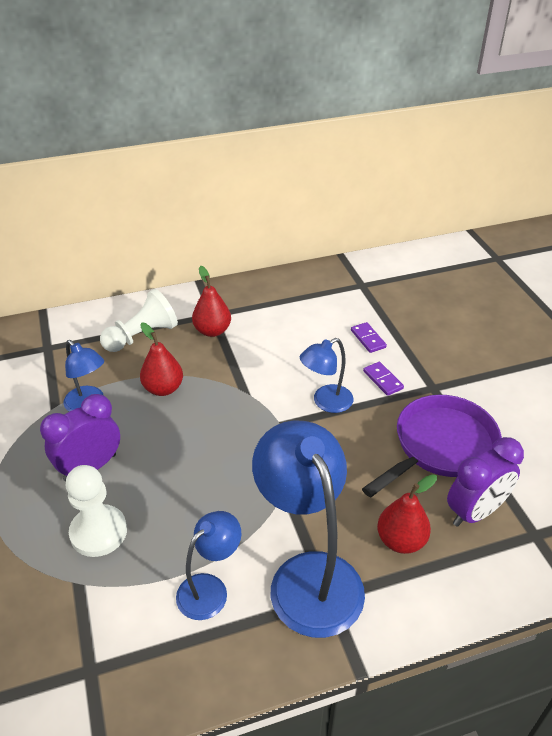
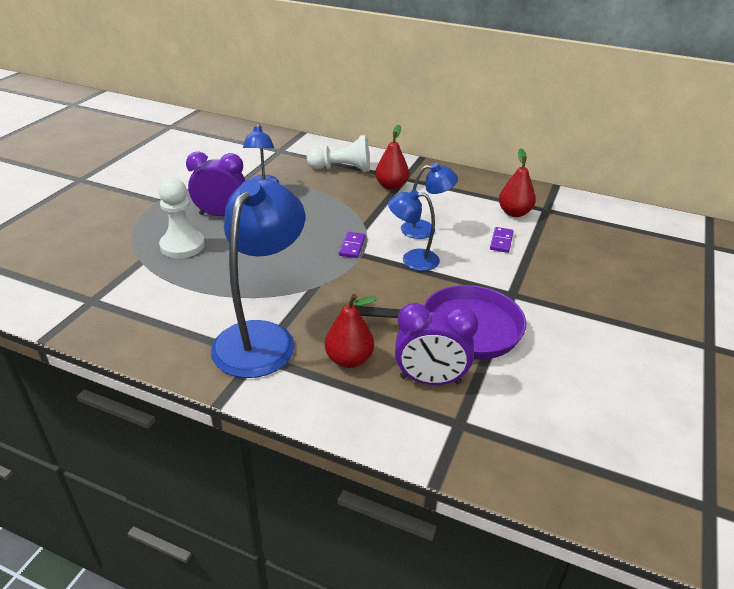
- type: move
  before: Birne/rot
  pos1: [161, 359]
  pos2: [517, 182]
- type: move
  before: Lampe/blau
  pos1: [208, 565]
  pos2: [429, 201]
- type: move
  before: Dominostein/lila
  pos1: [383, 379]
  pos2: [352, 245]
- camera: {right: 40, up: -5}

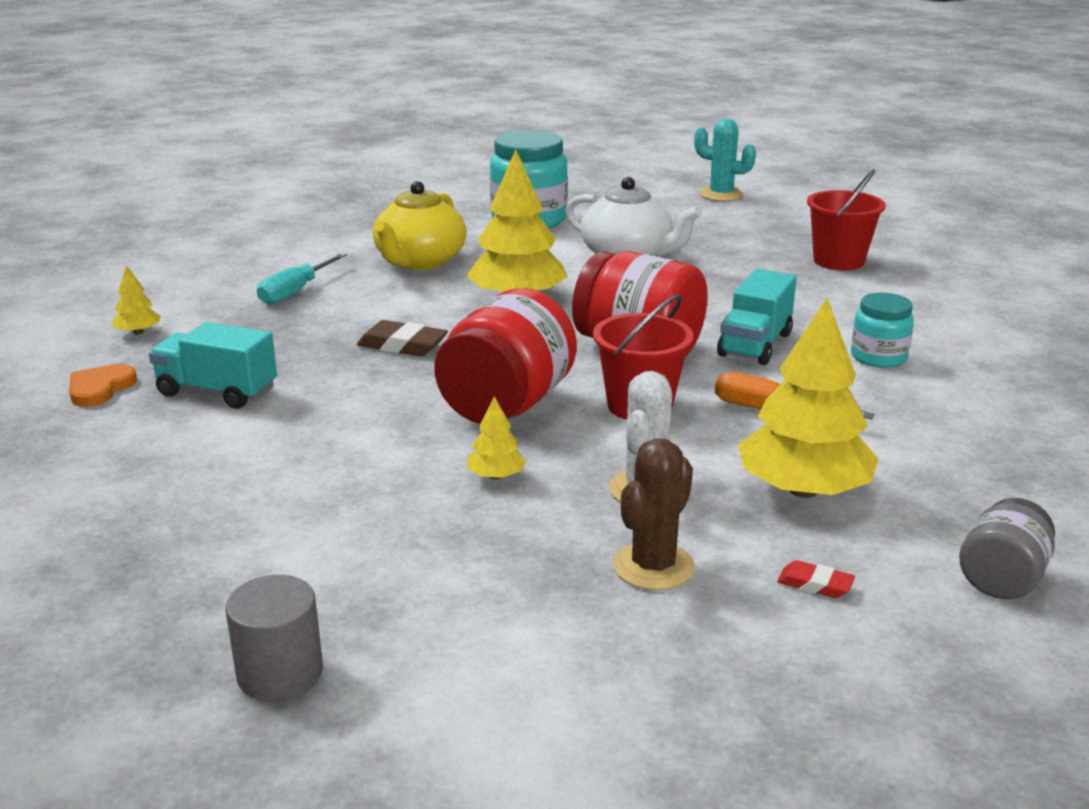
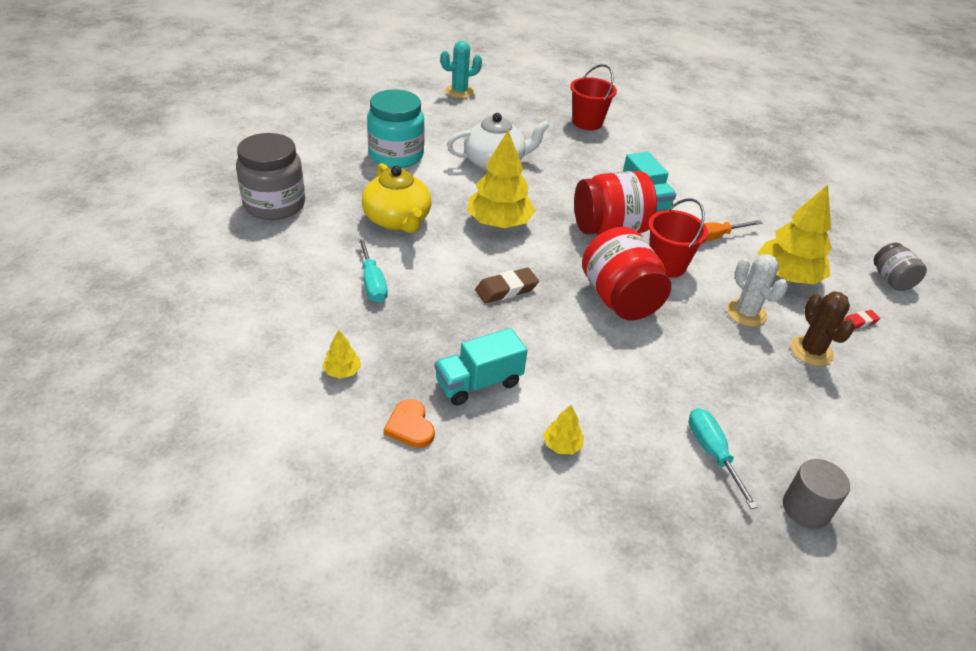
- type: delete
  before: Einmachglas/türkis
  pos1: [882, 330]
- type: insert
  after: Einmachglas/grau
  pos2: [270, 176]
- type: insert
  after: Schraubenzieher/türkis
  pos2: [723, 458]
- type: move
  before: Baum/gelb
  pos1: [496, 438]
  pos2: [563, 429]
- camera: {right: -50, up: 15}

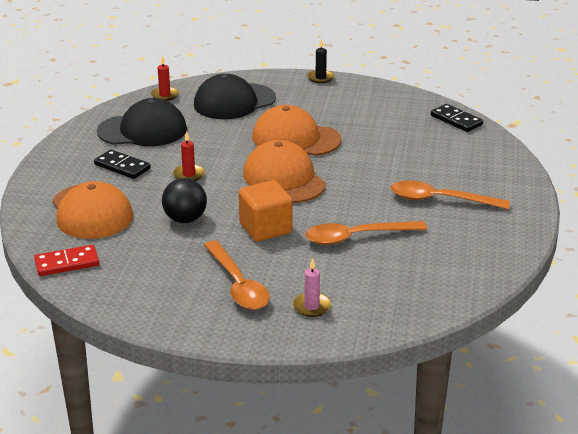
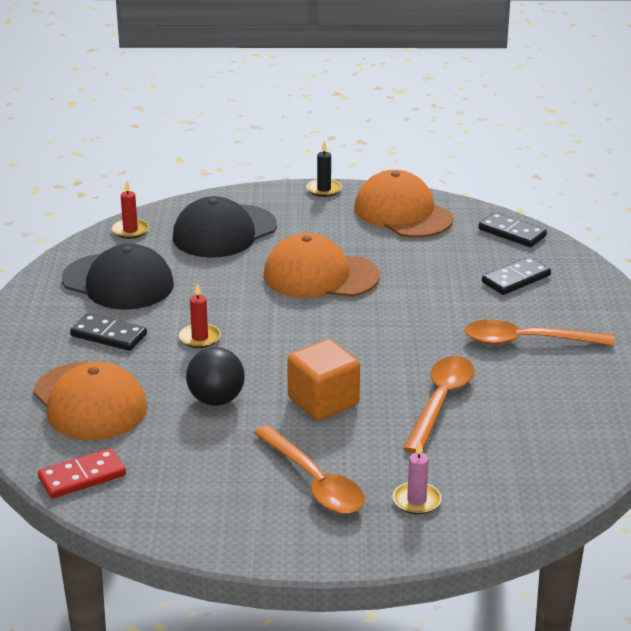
- type: insert
  after: Dominostein/schwarz
  pos2: [516, 276]
- type: move
  before: Kappe/orange
  pos1: [284, 171]
  pos2: [403, 204]
- type: rotate
  before: Kappe/schwarz
  pos1: [142, 122]
  pos2: [118, 276]
  turn: 45
- type: rotate
  before: Löffel/orange
  pos1: [366, 233]
  pos2: [438, 404]
  turn: 135
- camera: {right: -10, up: 0}

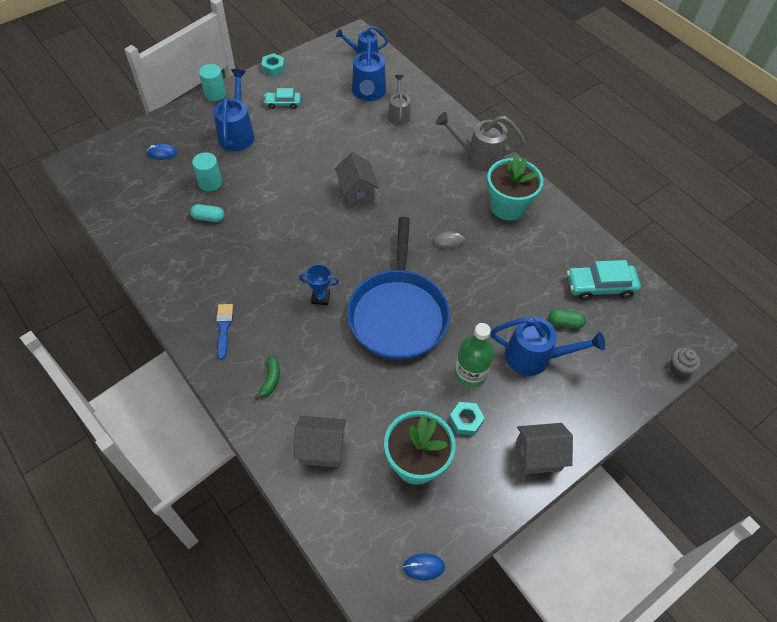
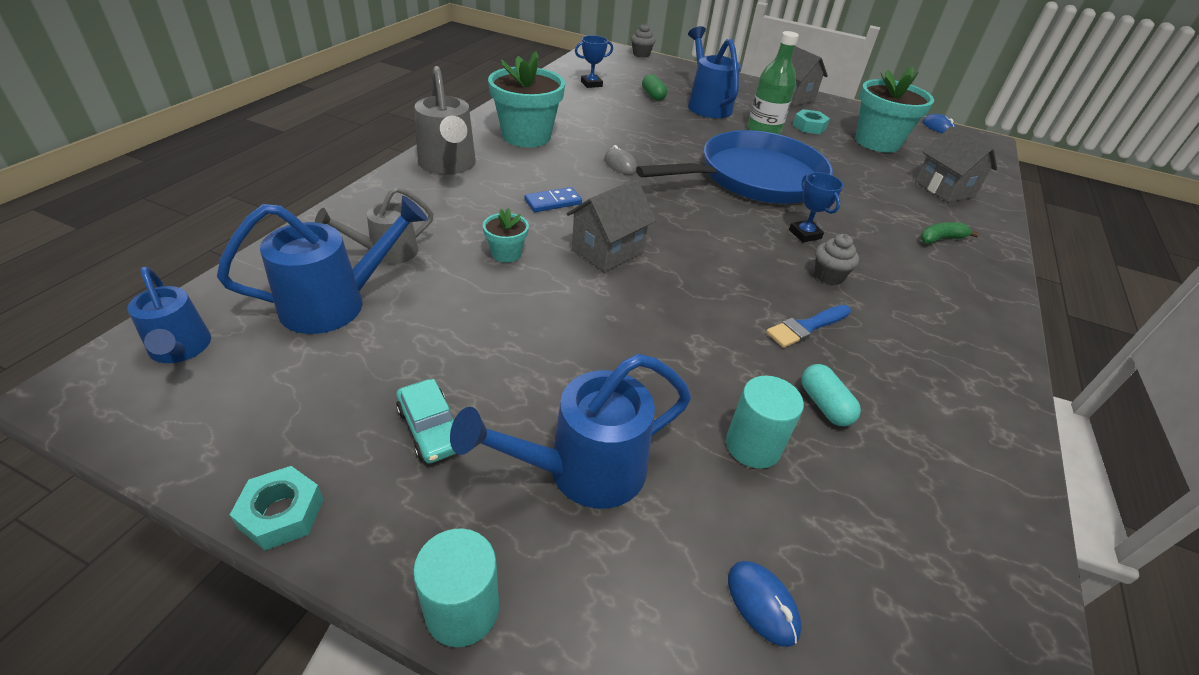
- type: insert
  after: Blumentopf/türkis
  pos2: [506, 235]
- type: insert
  after: Dominostein/blau
  pos2: [553, 199]
- type: insert
  after: Muffin/grau
  pos2: [837, 259]
- type: move
  before: Pinsel/blau
  pos1: [224, 332]
  pos2: [808, 326]
- type: replace
  before: Auto/türkis
  after: Pokal/blau
  pos1: [604, 280]
  pos2: [594, 61]
- camera: {right: -120, up: -15}

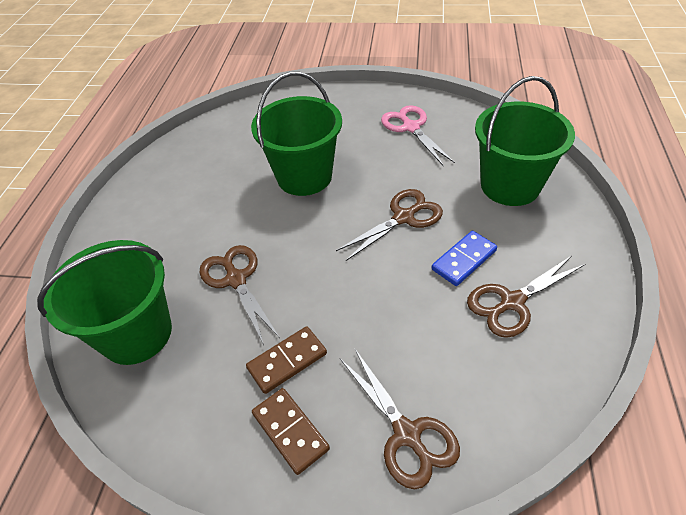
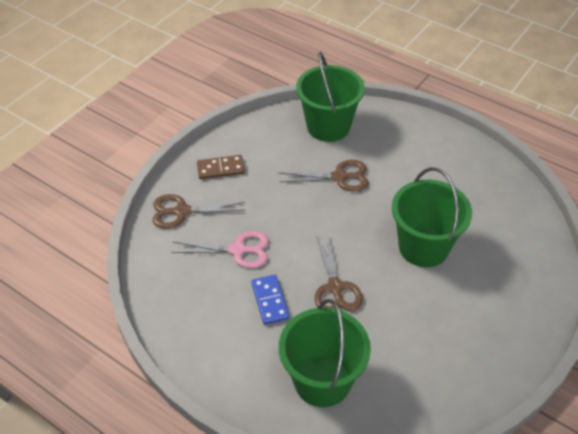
- type: delete
  before: Dominostein/braun
  pos1: [286, 360]
- type: delete
  before: Schere/braun
  pos1: [526, 297]
- type: move
  before: Schere/rosa
  pos1: [418, 135]
  pos2: [220, 249]
- camera: {right: 115, up: 0}

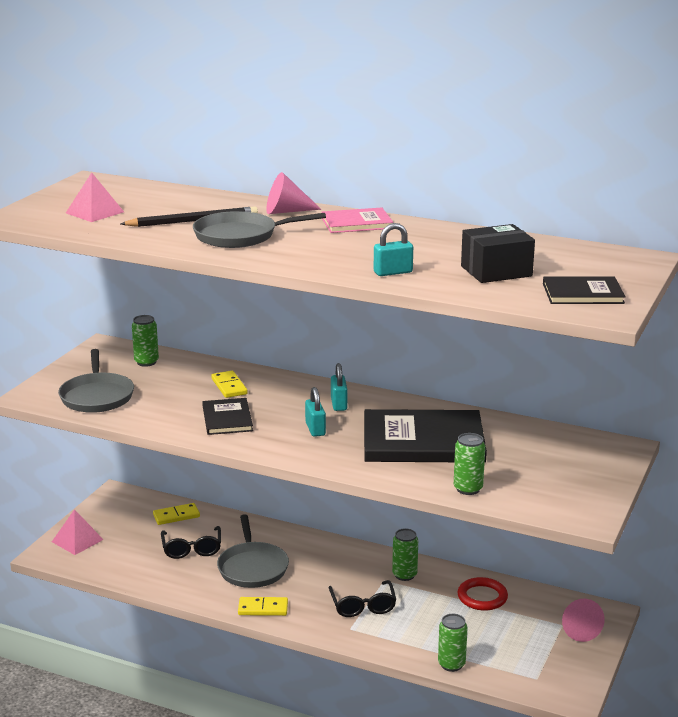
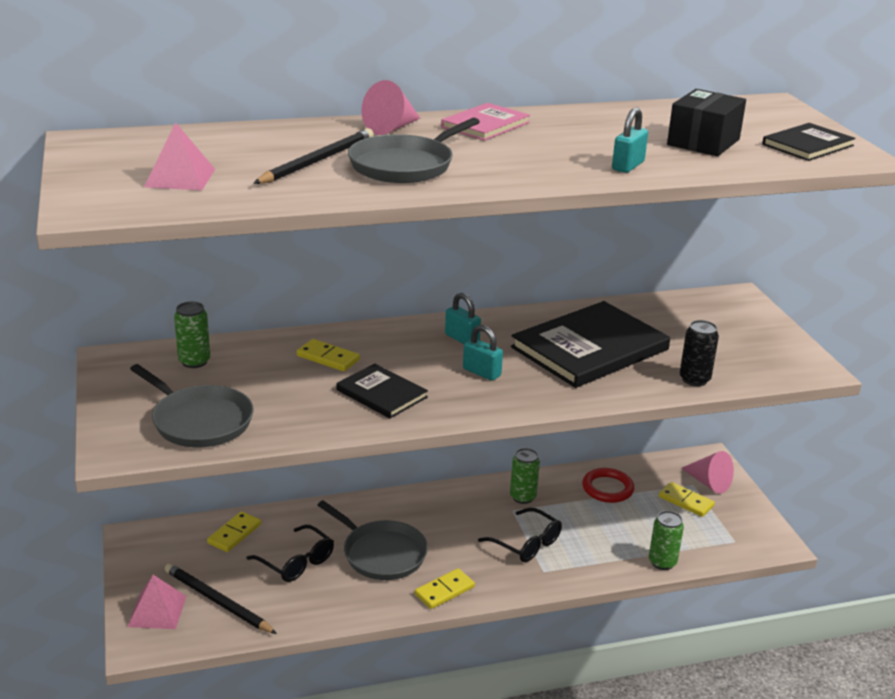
- type: insert
  after: Bleistift/schwarz
  pos2: [221, 598]
- type: insert
  after: Dominostein/gelb
  pos2: [687, 499]
- type: recolor
  before: Dose/grün
  after: Dose/schwarz
  pos1: [469, 464]
  pos2: [699, 353]
- camera: {right: -40, up: 5}

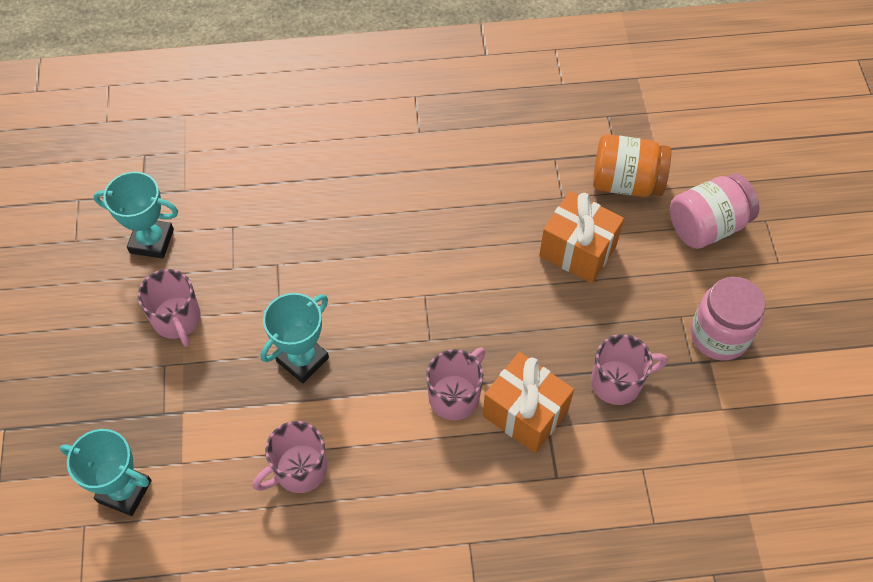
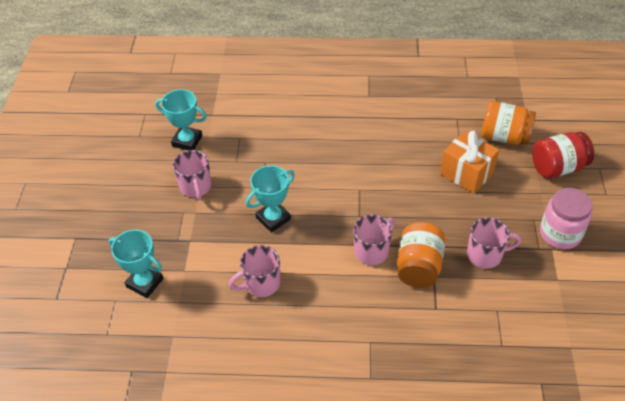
- type: replace
  before: Geschenk/orange
  after: Einmachglas/orange
  pos1: [528, 402]
  pos2: [421, 255]
- type: recolor
  before: Einmachglas/rosa
  after: Einmachglas/rot
  pos1: [714, 211]
  pos2: [563, 155]
- camera: {right: 10, up: -10}

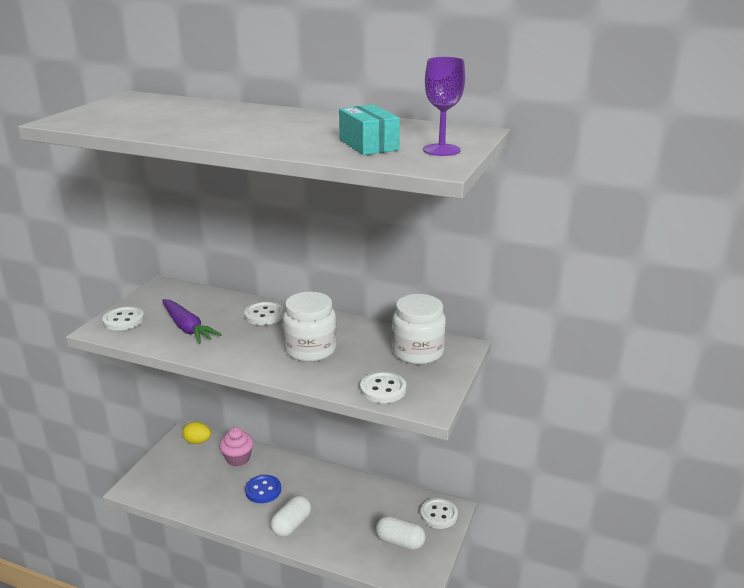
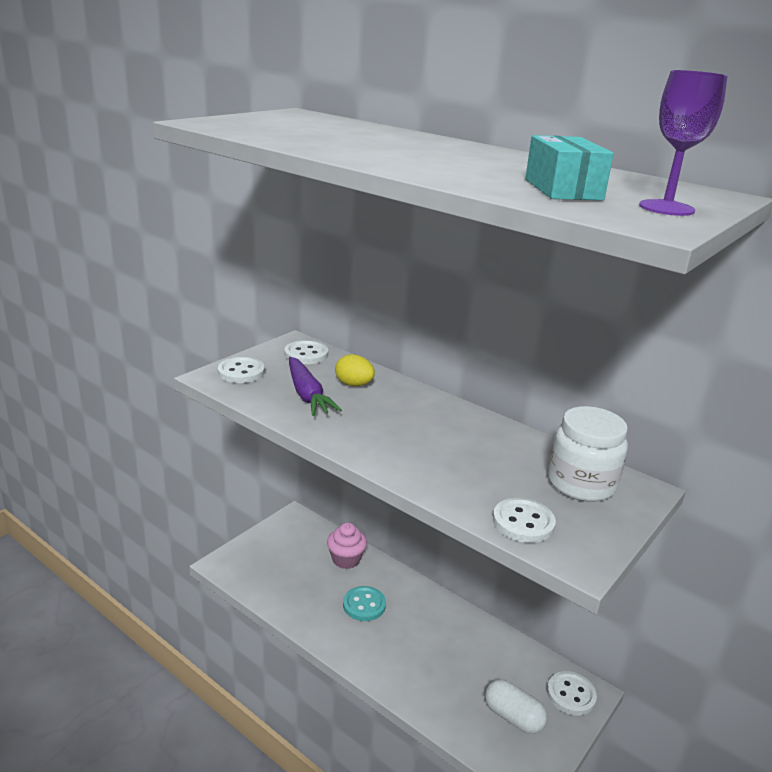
- type: delete
  before: Kapsel/weiß
  pos1: [291, 516]
- type: delete
  before: Einmachglas/weiß
  pos1: [310, 327]
- type: move
  before: Ei/gelb
  pos1: [196, 432]
  pos2: [355, 370]
- type: move
  before: Knopf/weiß
  pos1: [264, 313]
  pos2: [306, 352]
- type: recolor
  before: Knopf/blau
  after: Knopf/türkis
  pos1: [263, 489]
  pos2: [364, 603]
- camera: {right: 15, up: 0}

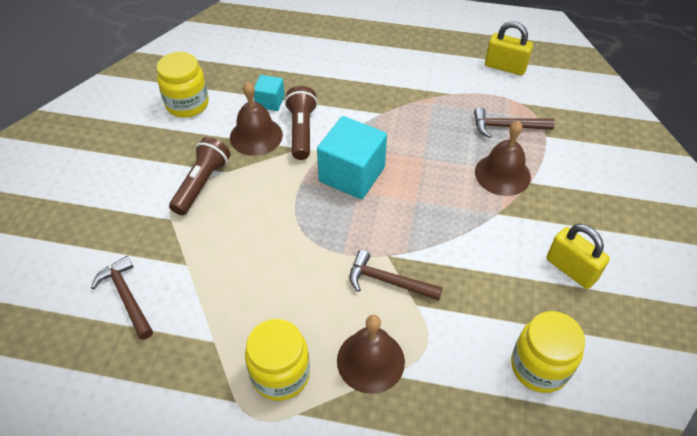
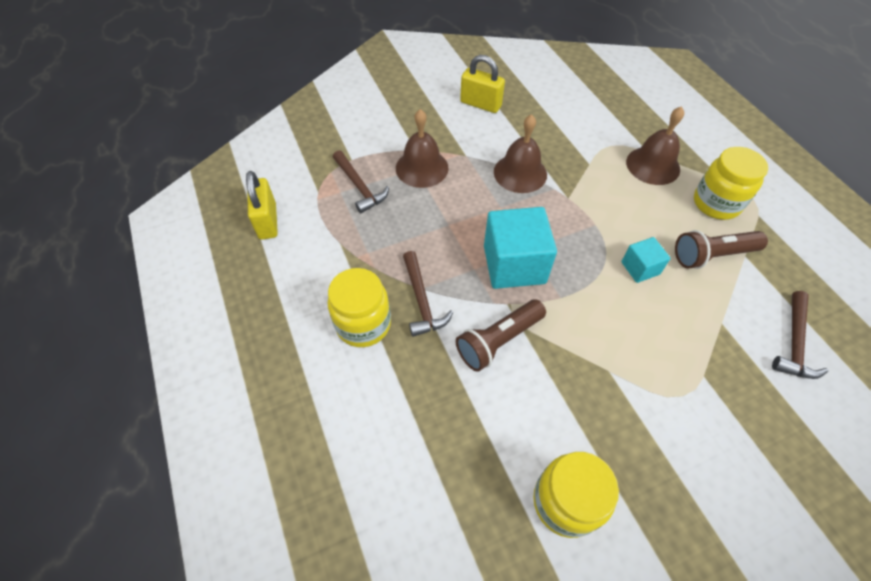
- type: move
  before: Taschenlampe/braun
  pos1: [200, 176]
  pos2: [721, 249]
- type: move
  before: Glocke/braun
  pos1: [256, 118]
  pos2: [520, 153]
- type: move
  before: Kubus/türkis
  pos1: [269, 93]
  pos2: [646, 260]
- type: move
  before: Hammer/braun
  pos1: [396, 275]
  pos2: [428, 294]
- type: move
  before: Einmachglas/gelb
  pos1: [548, 352]
  pos2: [359, 307]
- type: rotate
  before: Vorhängeschloss/gelb
  pos1: [578, 256]
  pos2: [482, 84]
  turn: -75
- camera: {right: -125, up: 5}

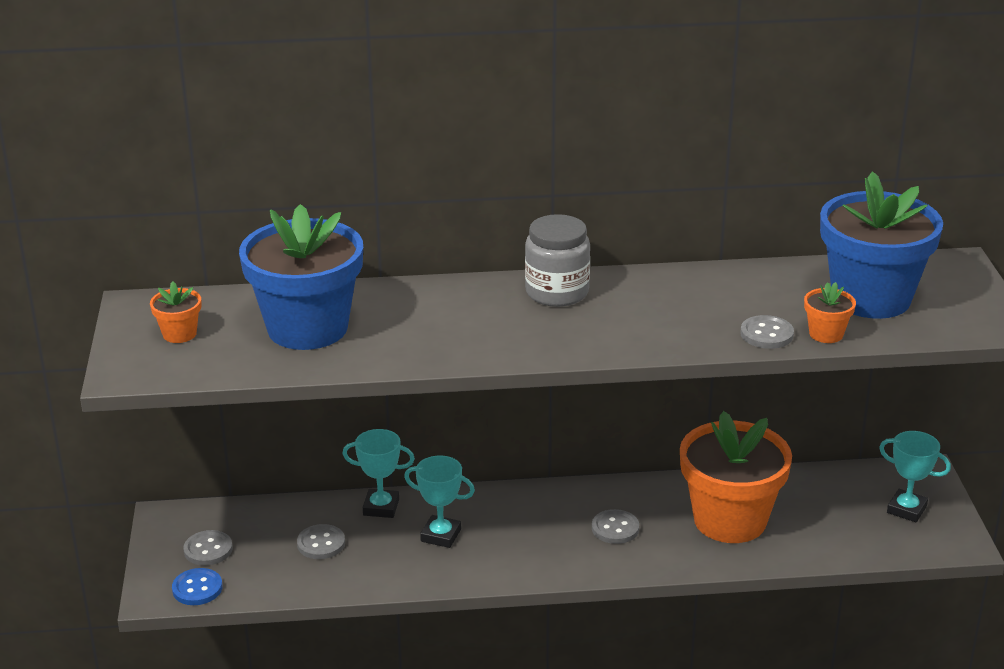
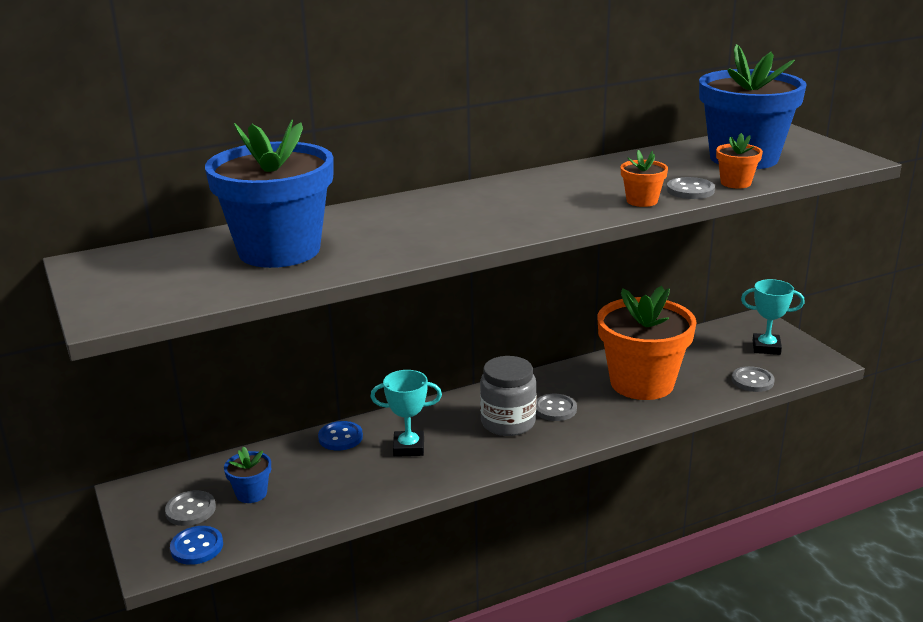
- type: insert
  after: Blumentopf/blau
  pos2: [247, 474]
- type: move
  before: Blumentopf/orange
  pos1: [175, 312]
  pos2: [644, 178]
- type: move
  before: Knopf/grau
  pos1: [321, 541]
  pos2: [753, 379]
- type: move
  before: Einmachglas/grau
  pos1: [557, 260]
  pos2: [508, 396]
- type: replace
  before: Pokal/türkis
  after: Knopf/blau
  pos1: [378, 473]
  pos2: [340, 436]
- camera: {right: -20, up: -5}

